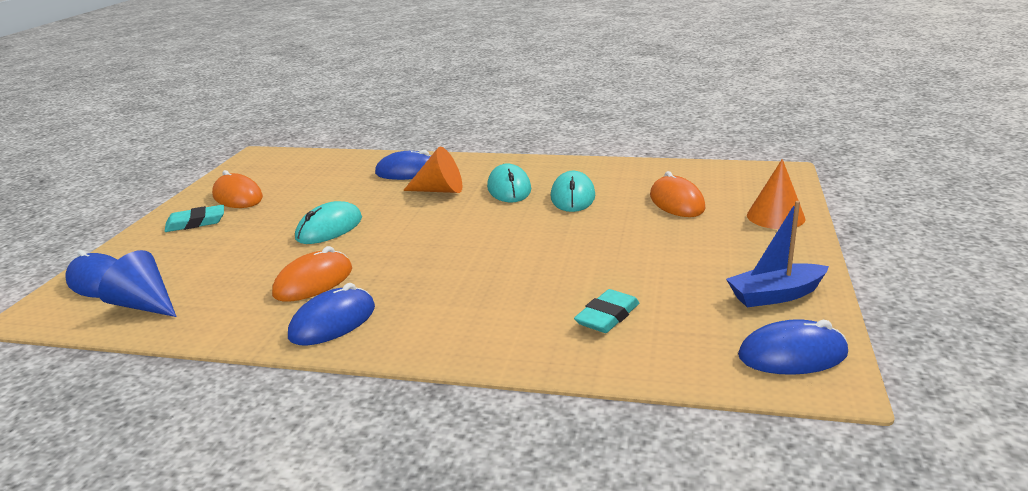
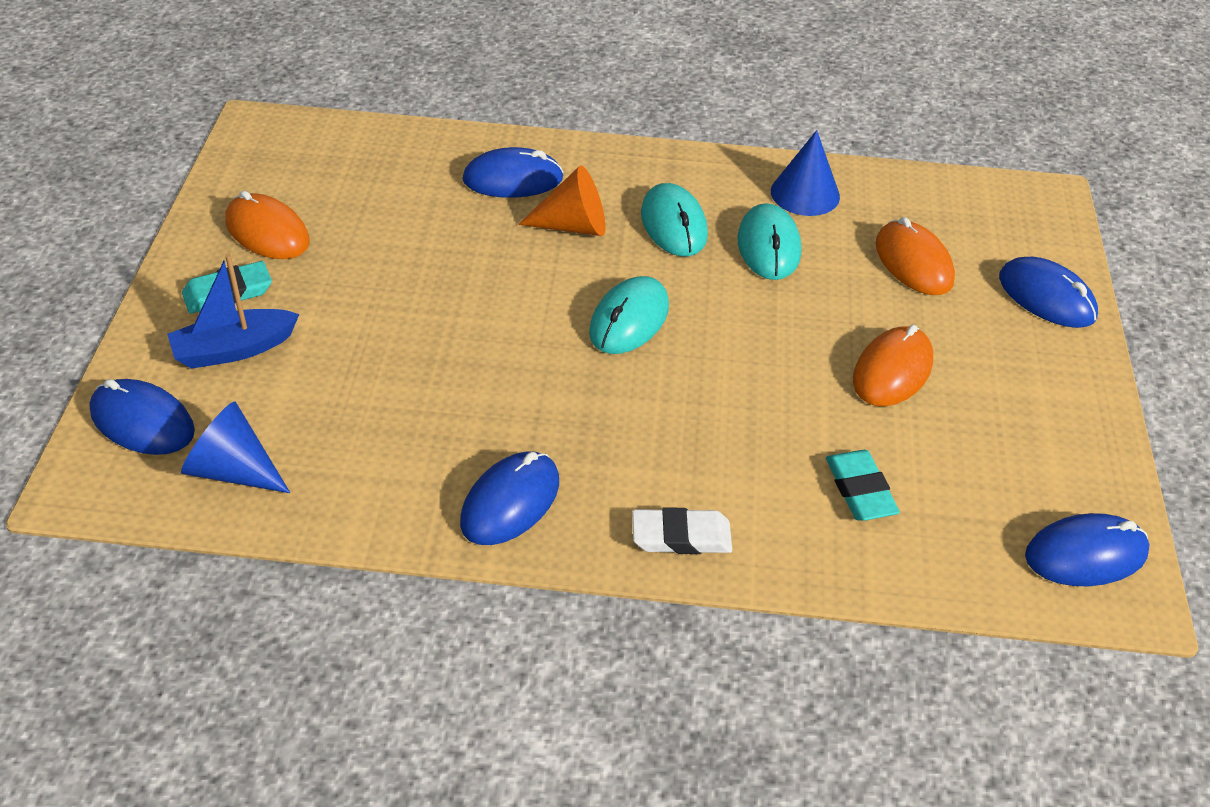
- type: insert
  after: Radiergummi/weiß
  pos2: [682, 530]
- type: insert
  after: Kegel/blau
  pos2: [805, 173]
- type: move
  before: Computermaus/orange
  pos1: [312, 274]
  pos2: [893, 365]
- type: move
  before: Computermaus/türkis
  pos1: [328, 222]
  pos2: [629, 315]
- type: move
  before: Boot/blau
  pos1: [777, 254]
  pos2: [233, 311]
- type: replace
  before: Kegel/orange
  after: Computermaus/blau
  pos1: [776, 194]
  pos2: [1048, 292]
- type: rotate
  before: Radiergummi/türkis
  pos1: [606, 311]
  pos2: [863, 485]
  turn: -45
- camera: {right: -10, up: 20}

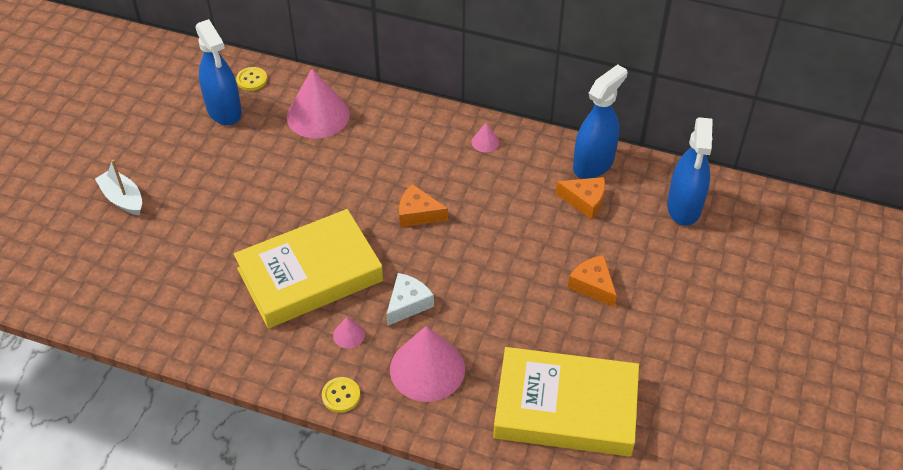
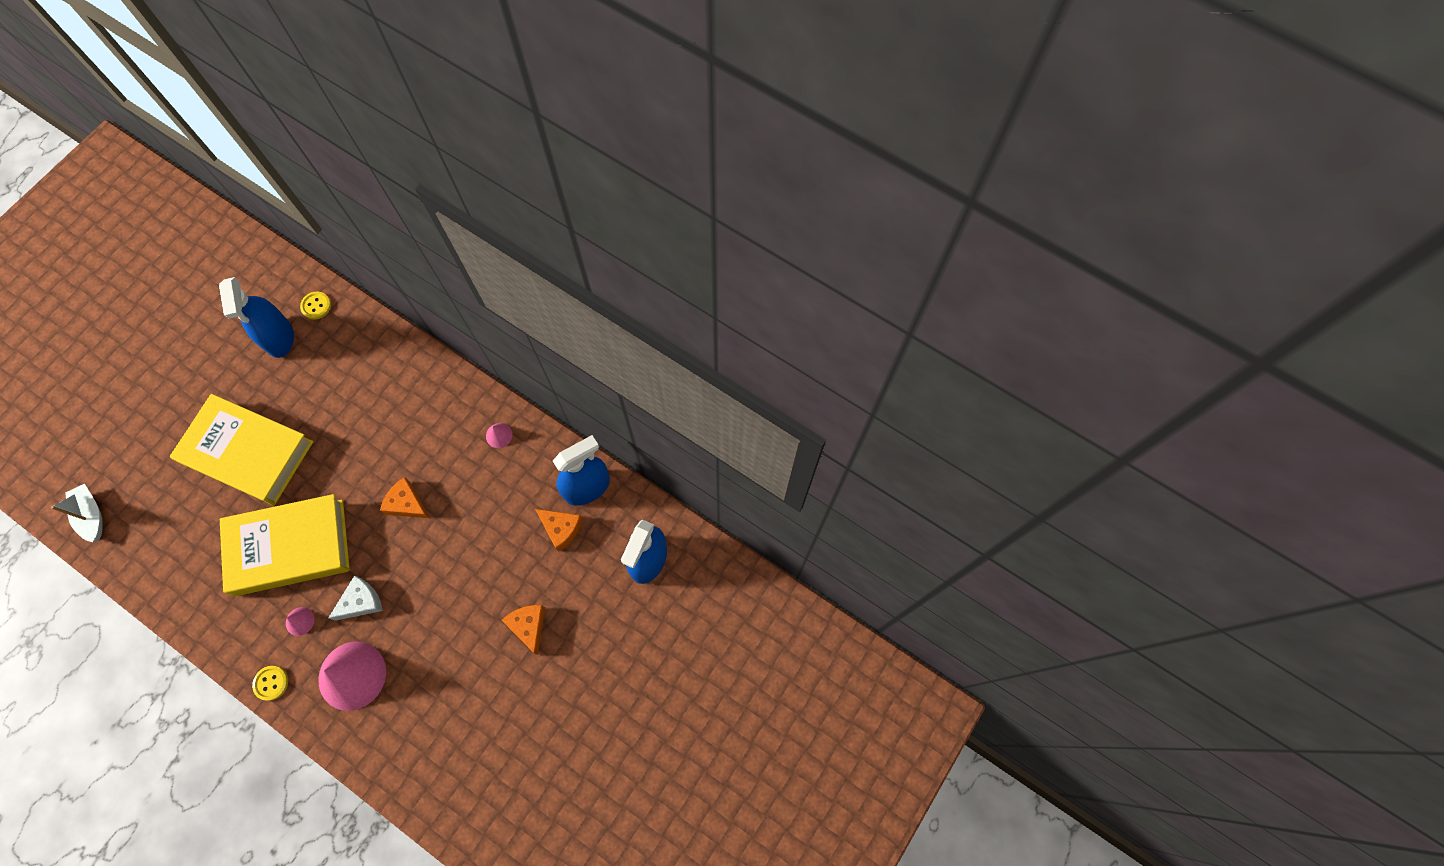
- type: delete
  before: Kegel/rosa
  pos1: [318, 103]
- type: move
  before: Boot/weiß
  pos1: [118, 187]
  pos2: [77, 513]
- type: move
  before: Buch/gelb
  pos1: [566, 402]
  pos2: [242, 449]
- camera: {right: 15, up: 20}

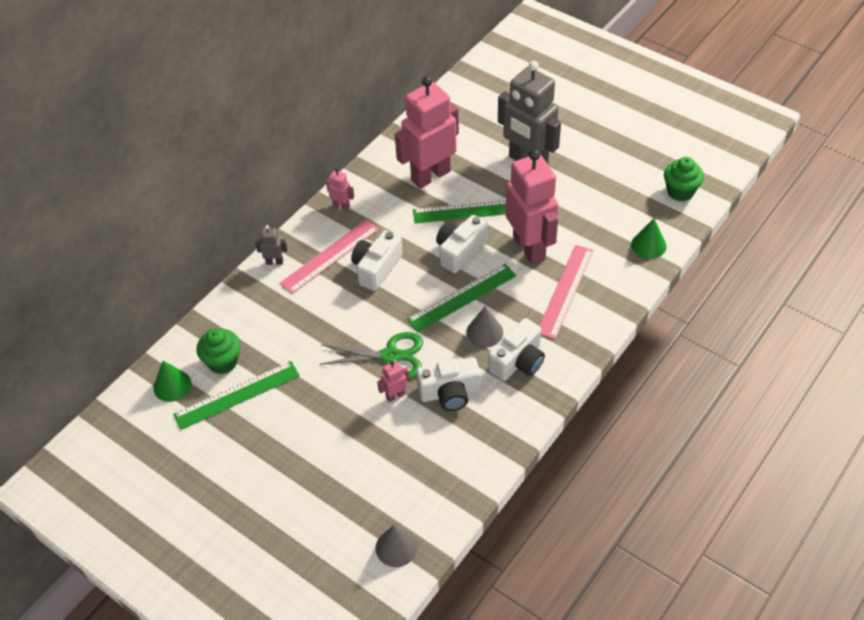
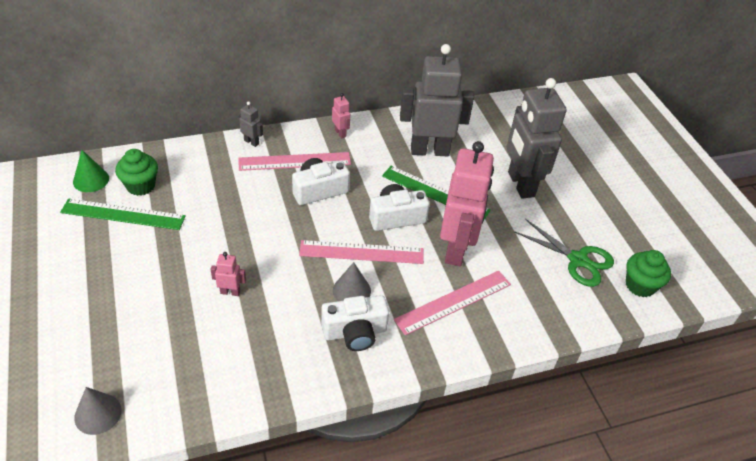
- type: delete
  before: Kamera/weiß
  pos1: [448, 384]
- type: delete
  before: Kegel/grün
  pos1: [648, 238]
- type: move
  before: Schere/grün
  pos1: [371, 355]
  pos2: [564, 253]
- type: recolor
  before: Roboter/rosa
  after: Roboter/grau
  pos1: [427, 132]
  pos2: [437, 100]
- type: recolor
  before: Lineal/grün
  after: Lineal/rosa
  pos1: [462, 298]
  pos2: [361, 252]
- camera: {right: 30, up: -5}

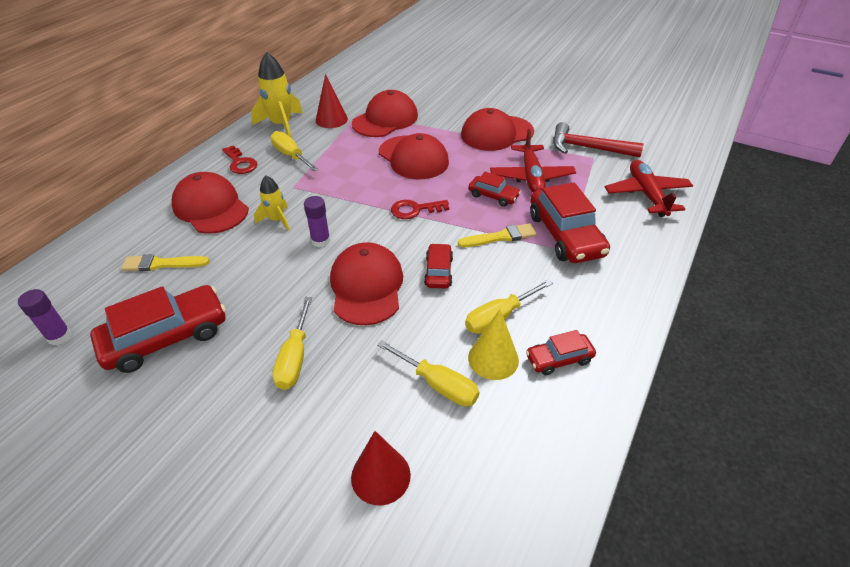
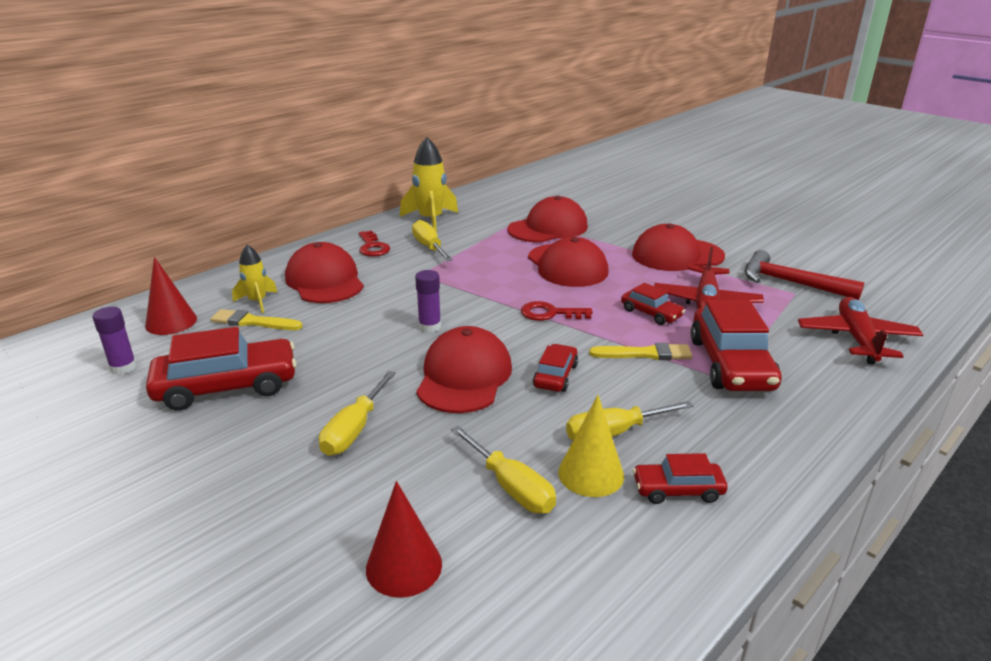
- type: move
  before: Rakete/gelb
  pos1: [272, 203]
  pos2: [254, 279]
- type: move
  before: Kegel/rot
  pos1: [332, 101]
  pos2: [171, 296]
- camera: {right: 15, up: -15}

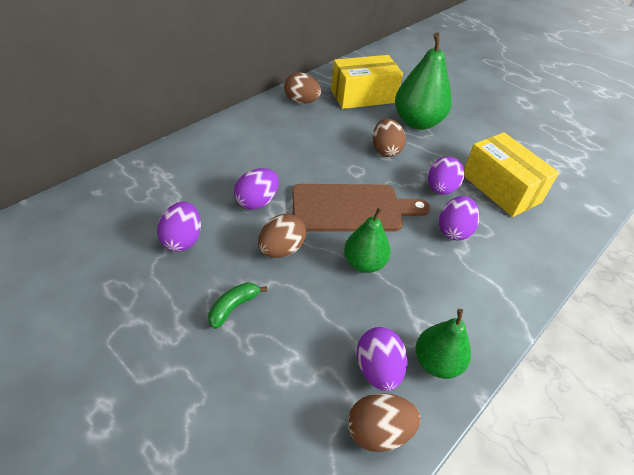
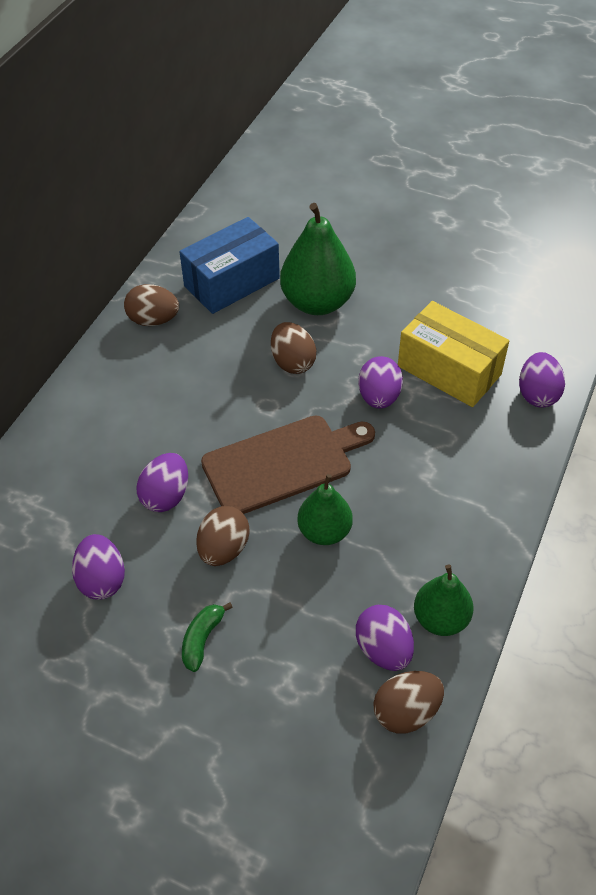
- type: move
  before: Ei/lila
  pos1: [459, 218]
  pos2: [542, 379]
- type: recolor
  before: Schachtel/gelb
  after: Schachtel/blau
  pos1: [367, 82]
  pos2: [229, 265]
- camera: {right: -15, up: 5}

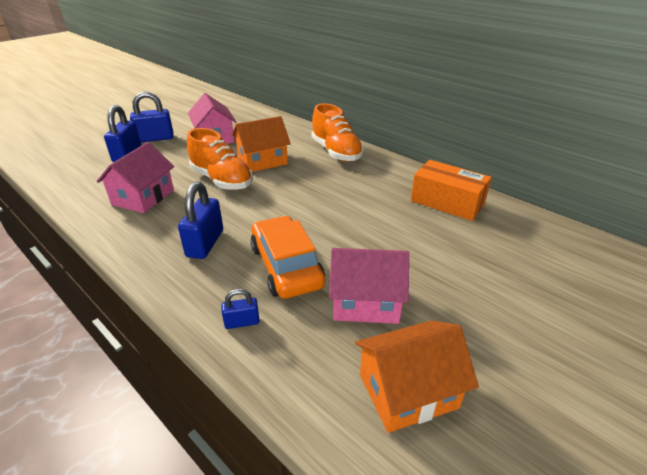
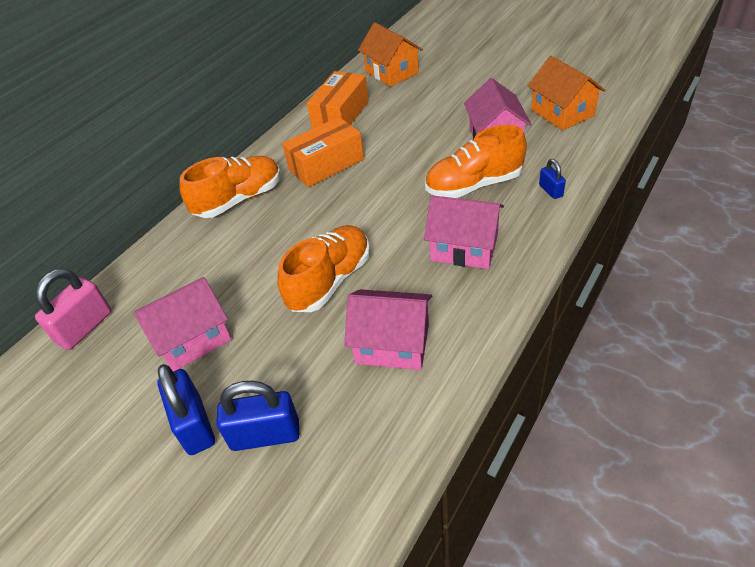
- type: insert
  after: Vorhängeschloss/rosa
  pos2: [73, 309]
- type: insert
  after: Schachtel/orange
  pos2: [323, 152]
- type: move
  before: Haus/orange
  pos1: [261, 144]
  pos2: [390, 54]
- type: replace
  before: Vorhängeschloss/blau
  after: Haus/rosa
  pos1: [200, 220]
  pos2: [464, 232]
- type: replace
  before: Auto/orange
  after: Schuh/orange
  pos1: [287, 257]
  pos2: [476, 161]
- camera: {right: -95, up: 10}

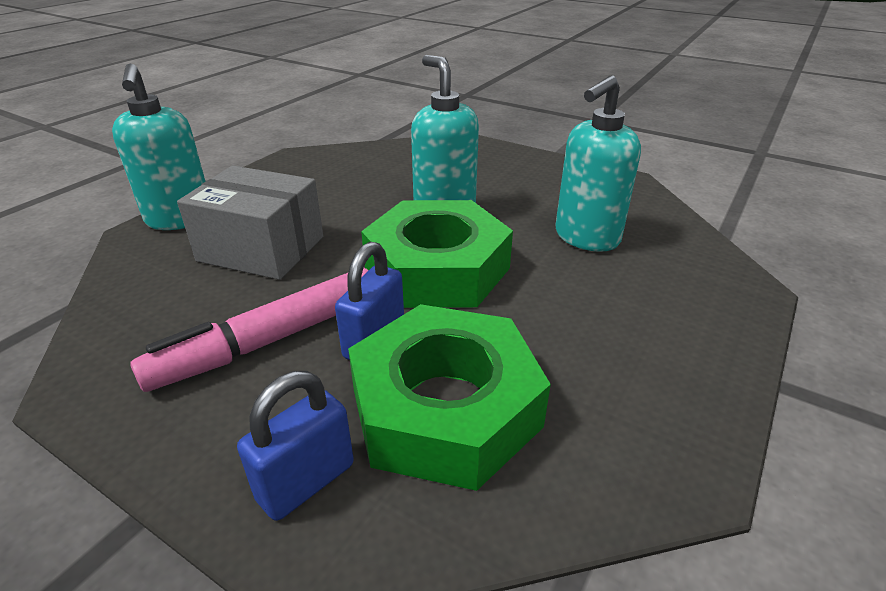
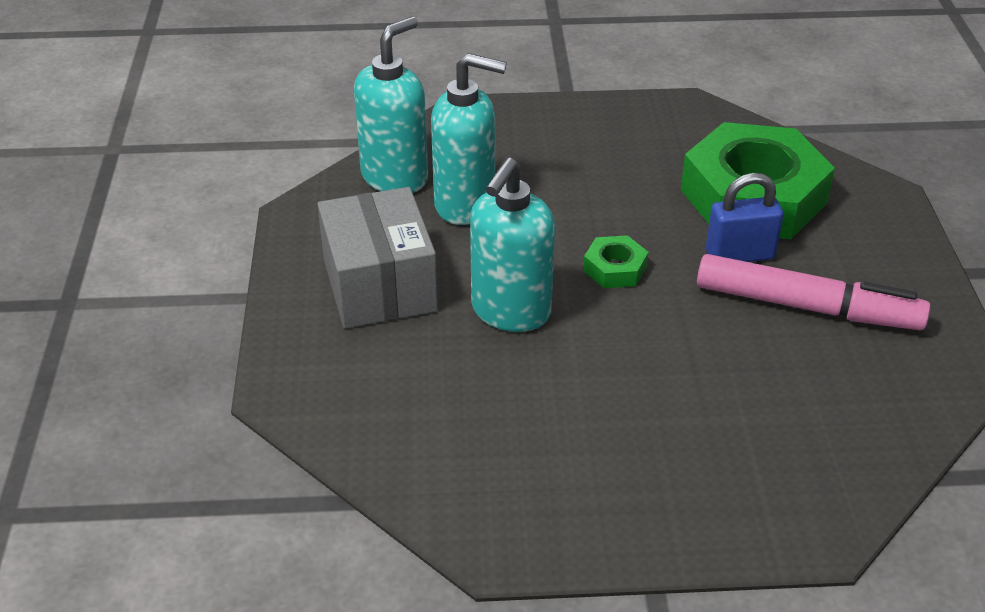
- type: delete
  before: Vorhängeschloss/blau
  pos1: [295, 446]
- type: move
  before: Seifenspender/türkis
  pos1: [159, 147]
  pos2: [391, 104]
- type: move
  before: Schachtel/grau
  pos1: [250, 223]
  pos2: [377, 258]
- type: resize
  before: Sechskantmutter/grün
  pos1: [437, 254]
  pos2: [616, 261]
  scale: 0.42
- camera: {right: -125, up: 5}

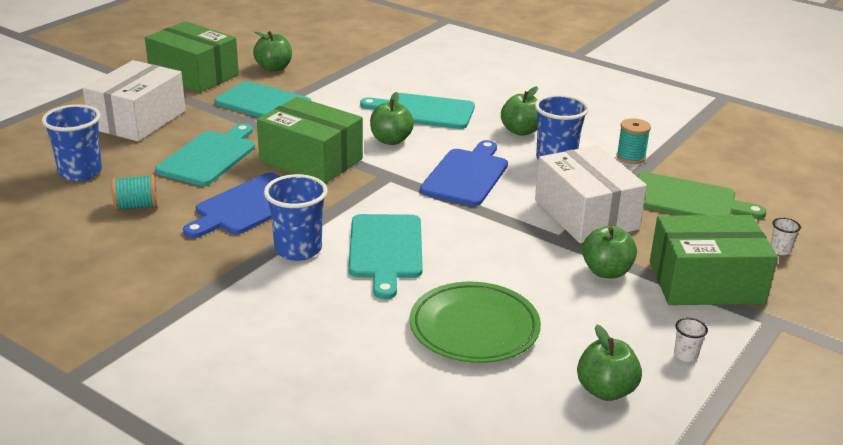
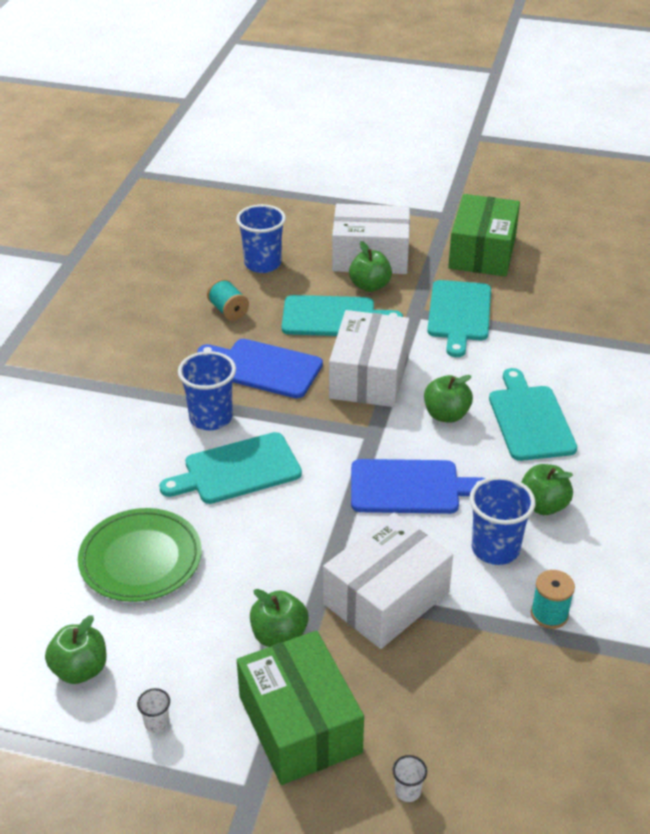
- type: delete
  before: Schneidebrett/grün
  pos1: [702, 195]
- type: move
  before: Apfel/grün
  pos1: [272, 51]
  pos2: [370, 266]
- type: recolor
  before: Schachtel/grün
  after: Schachtel/weiß
  pos1: [310, 140]
  pos2: [369, 358]
- camera: {right: 70, up: 10}

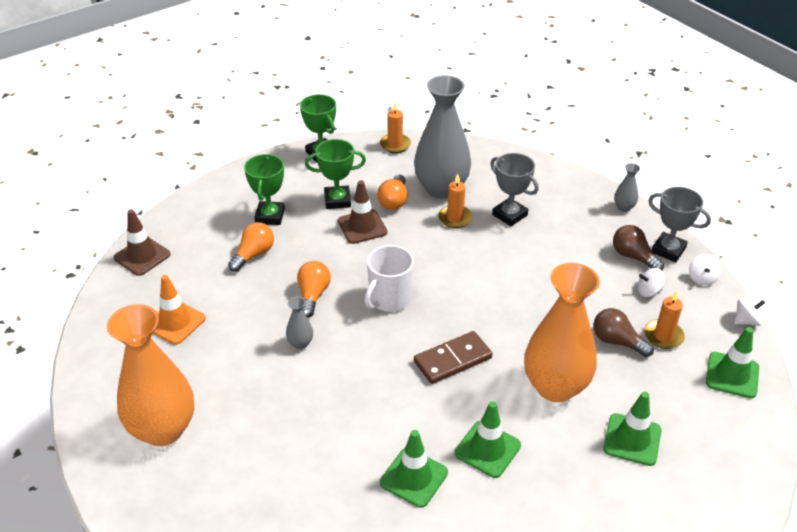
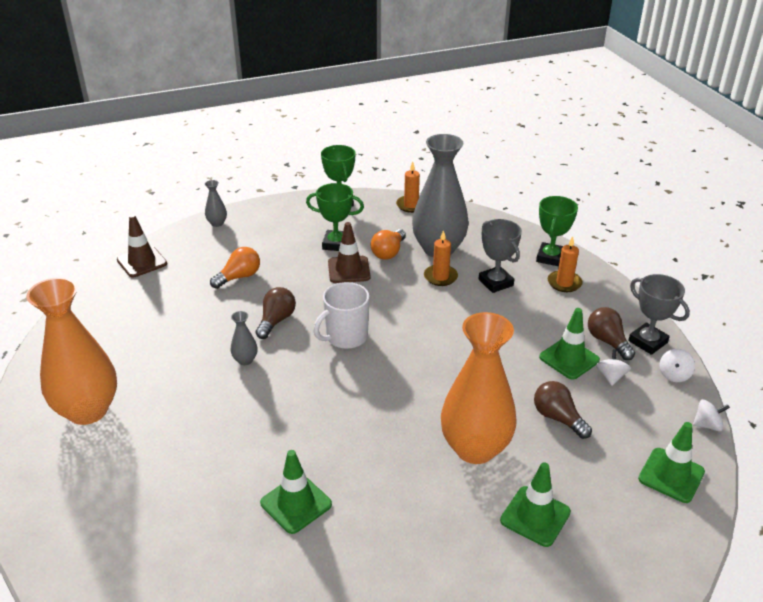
- type: delete
  before: Leitkegel/orange
  pos1: [179, 310]
- type: delete
  before: Dominostein/braun
  pos1: [453, 357]
- type: move
  before: Pokal/grün
  pos1: [264, 189]
  pos2: [557, 231]
- type: move
  before: Leitkegel/grün
  pos1: [488, 439]
  pos2: [569, 344]
- type: move
  before: Vase/grau
  pos1: [627, 187]
  pos2: [216, 203]
- type: move
  before: Kerze/orange
  pos1: [664, 320]
  pos2: [565, 264]
- type: recolor
  before: Glühbirne/orange
  after: Glühbirne/braun
  pos1: [314, 289]
  pos2: [276, 313]
- type: rotate
  before: Kreisel/weiß
  pos1: [651, 282]
  pos2: [613, 367]
  turn: 90
- camera: {right: 15, up: -5}

